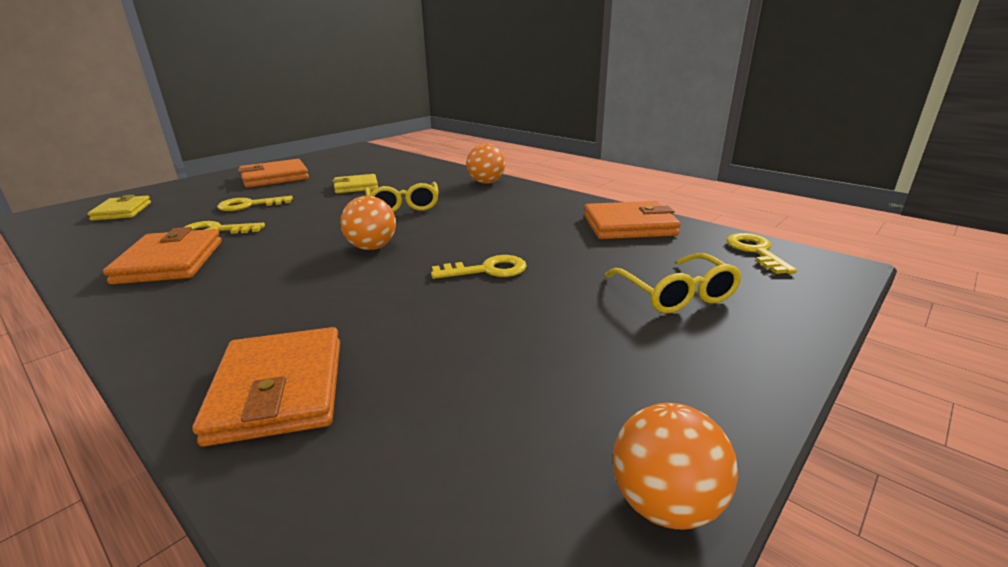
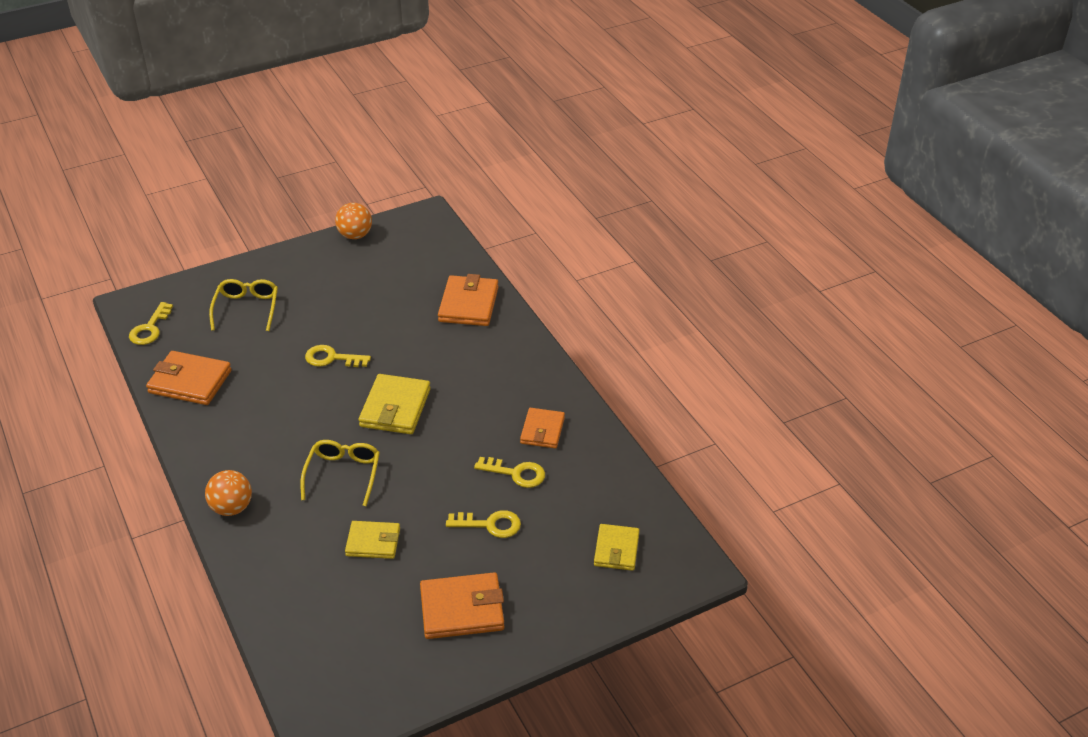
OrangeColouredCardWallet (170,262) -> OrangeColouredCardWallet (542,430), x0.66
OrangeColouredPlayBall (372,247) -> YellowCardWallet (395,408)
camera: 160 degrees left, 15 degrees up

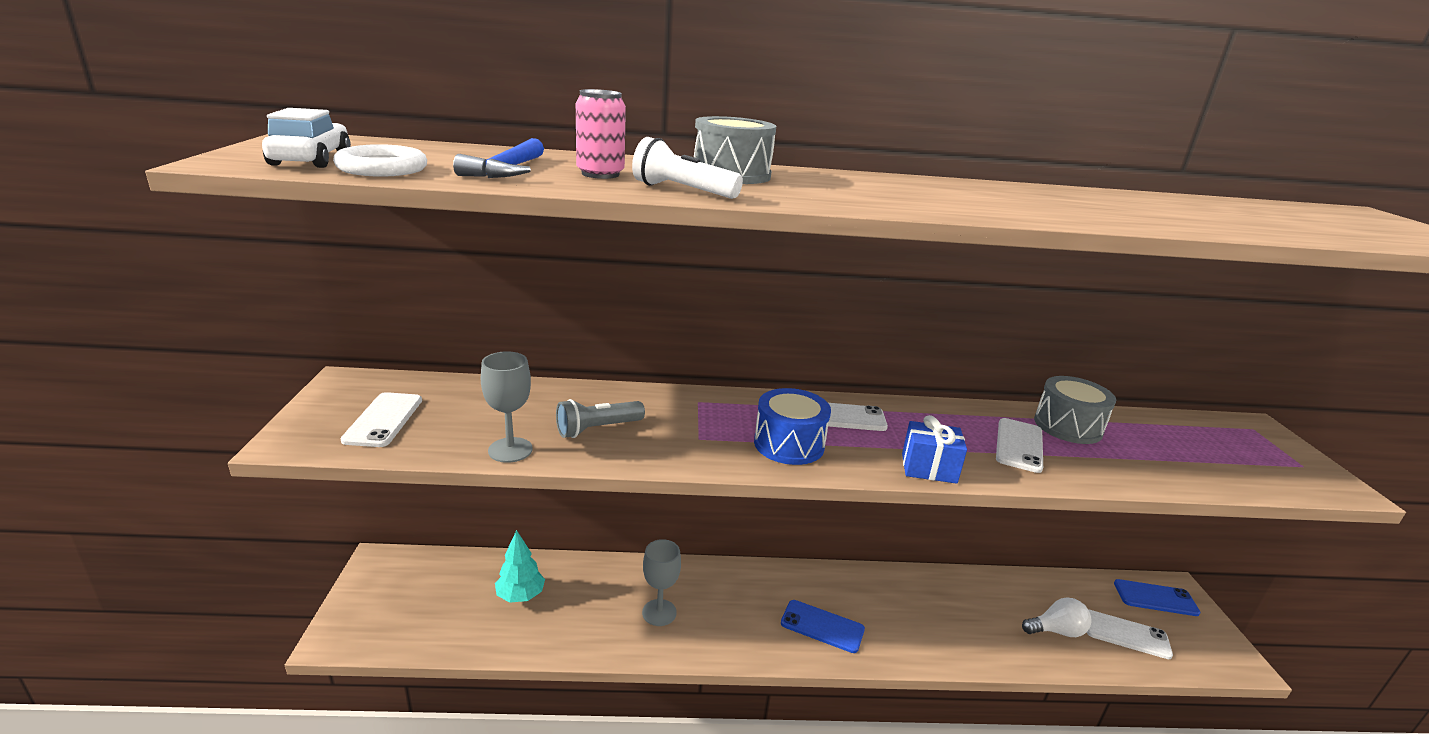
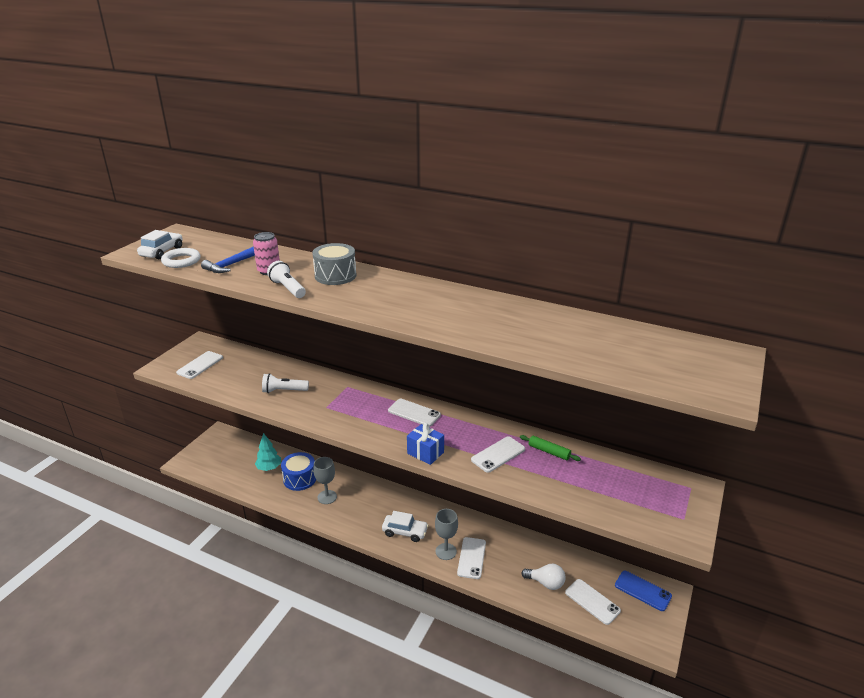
GreyWineGlass (510,450) -> GreyWineGlass (446,551), relocated
GreyTorch (597,429) -> PureWhiteTorch (284,391)
BlueSnareDrum (789,444) -> BlueSnareDrum (300,479), relocated
BlueMobilePhone (822,626) -> PureWhiteToyCar (405,532)
GreySnareDrum (1067,426) -> GreenRollingPin (549,452)
none -> PureWhiteMobilePhone (471,558)
camera: 30 degrees right, 5 degrees up

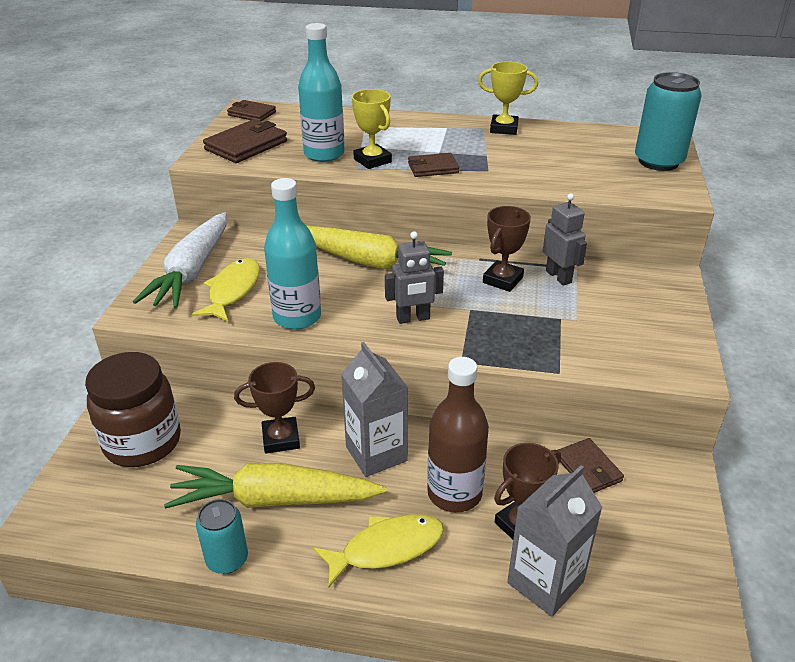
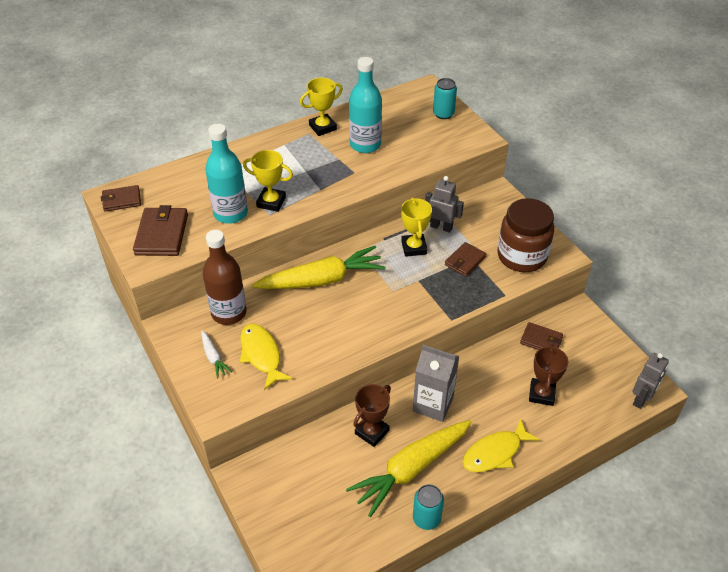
DarkBrownPreserveJar (142,442) -> DarkBrownPreserveJar (521,256), relocated
PureWhiteRootVegetable (192,272) -> PureWhiteRootVegetable (214,357), x0.44
AquaDrinkBottle (297,317) -> AquaDrinkBottle (365,145), relocated
YellowFishFigure (386,548) -> YellowFishFigure (495,452), 150 degrees counterclockwise
GreyToyRobot (413,318) -> GreyToyRobot (641,399), relocated
DarkBrownCardWallet (433,168) -> DarkBrownCardWallet (465,261), relocated
DarkBrownDrinkBottle (454,493) -> DarkBrownDrinkBottle (229,313), relocated
DarkBrownAwardCup (503,280) -> YellowAwardCup (414,247)
GreyJuiceCarton (545,582) -> none
AquaTin (658,162) -> AquaTin (443,114), x0.60
camera: 40 degrees left, 10 degrees up

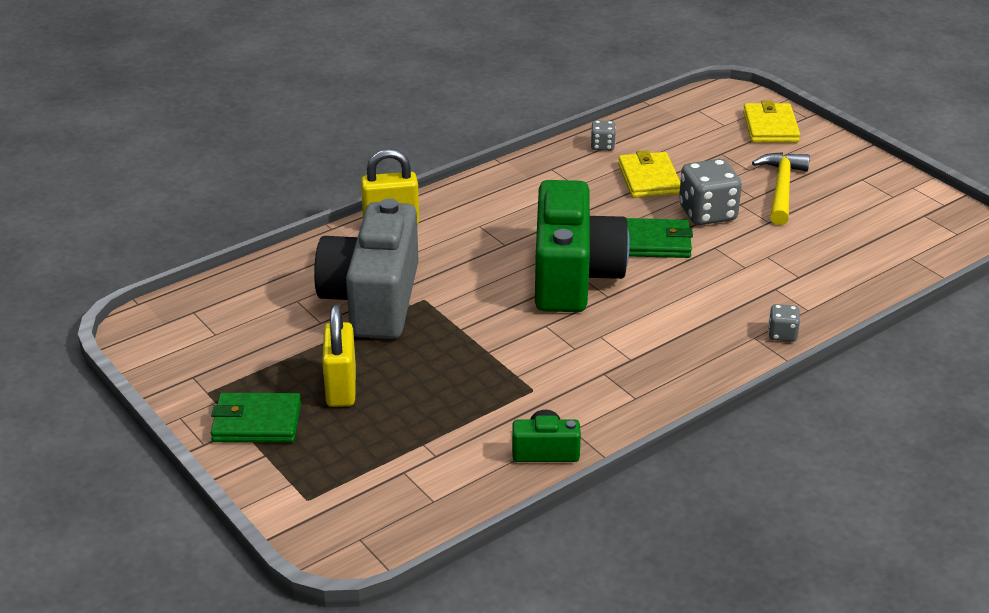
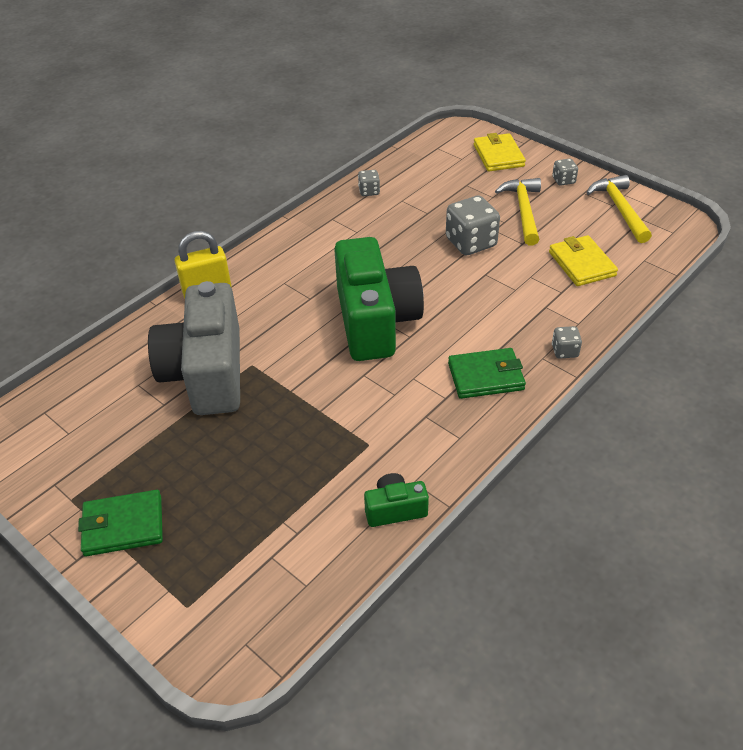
YellowSmallLock (341,388) -> none
YellowCardWallet (649,179) -> YellowCardWallet (581,264), relocated
GreenCardWallet (654,242) -> GreenCardWallet (485,376), relocated
none -> GreyGameDie (563,180)
none -> YellowHammer (619,209)
camera: 10 degrees left, 10 degrees up

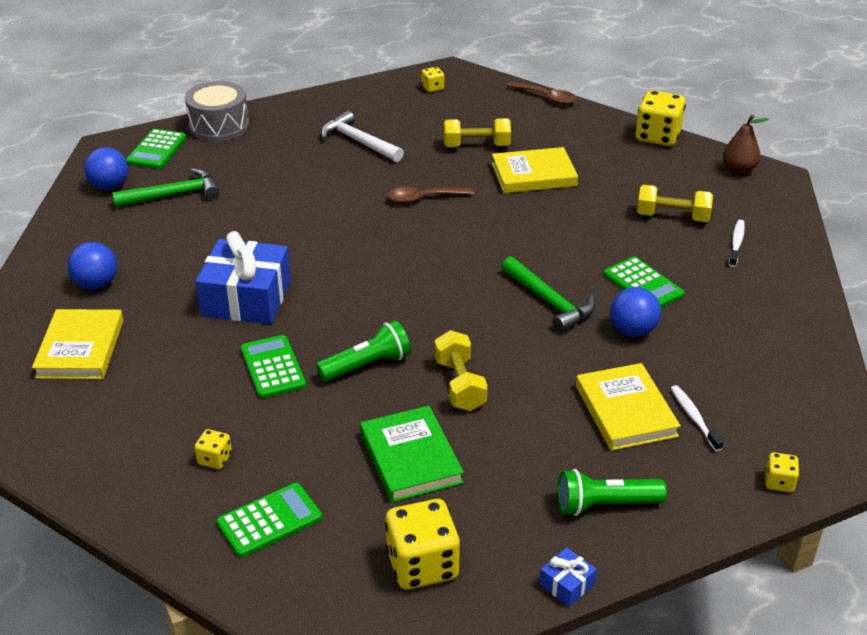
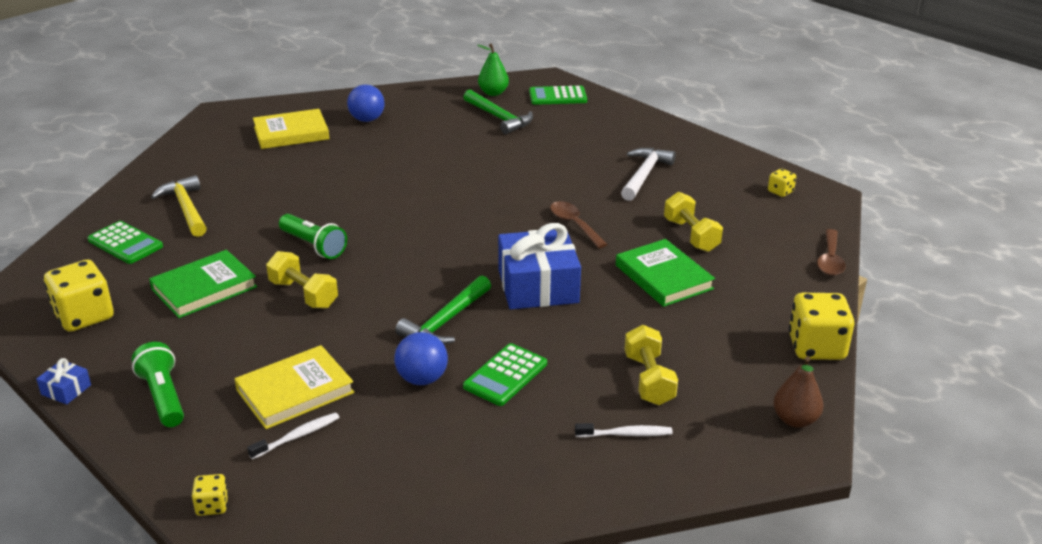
BluePlayBall (110,186) -> GreenPearFruit (493,93)
GreySnareDrum (219,126) -> none
YellowGameDie (215,459) -> YellowHammer (186,208)
BlueGift (246,298) -> BlueGift (538,286), relocated
GreenCalculator (273,367) -> none
YellowFreeWeight (460,385) -> YellowFreeWeight (303,294), 75 degrees clockwise
YellowHardcover (533,175) -> GreenHardcover (663,277)
camera: 70 degrees right, 5 degrees down

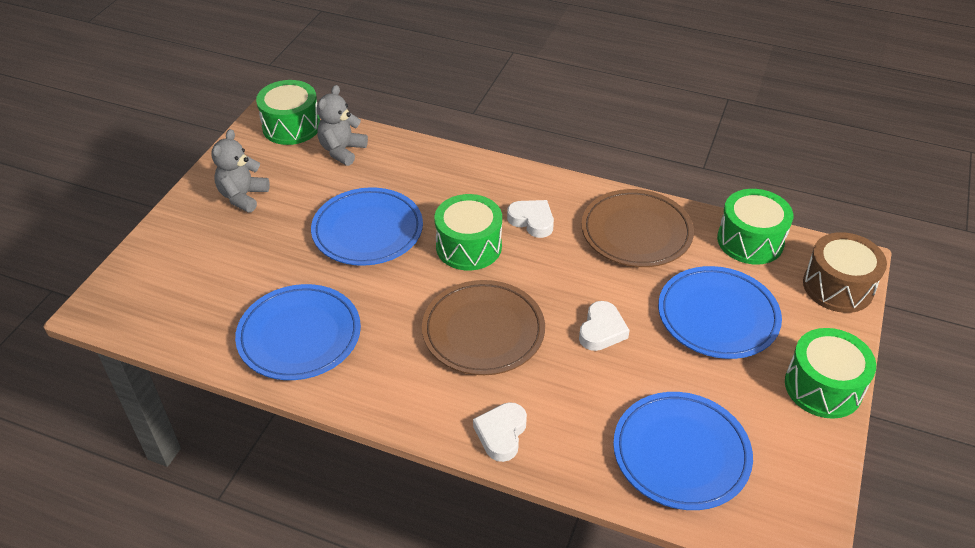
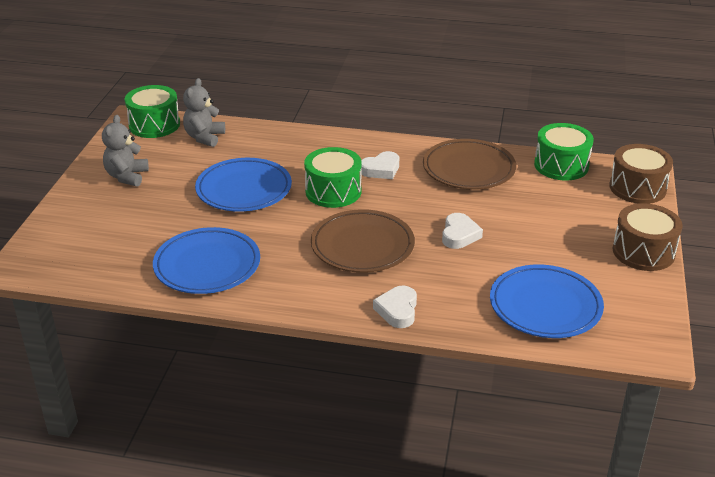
PureWhiteLoveHeart (532,221) -> PureWhiteLoveHeart (381,169), 120 degrees clockwise
BlueDinnerPlate (717,316) -> none
GreenSnareDrum (823,387) -> DarkBrownSnareDrum (643,252)
camera: 10 degrees left, 10 degrees down

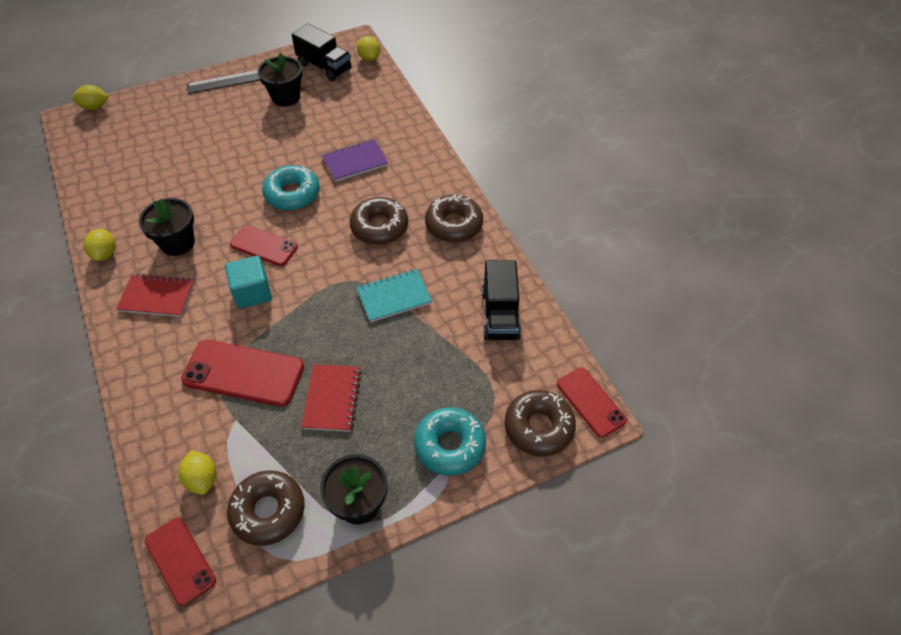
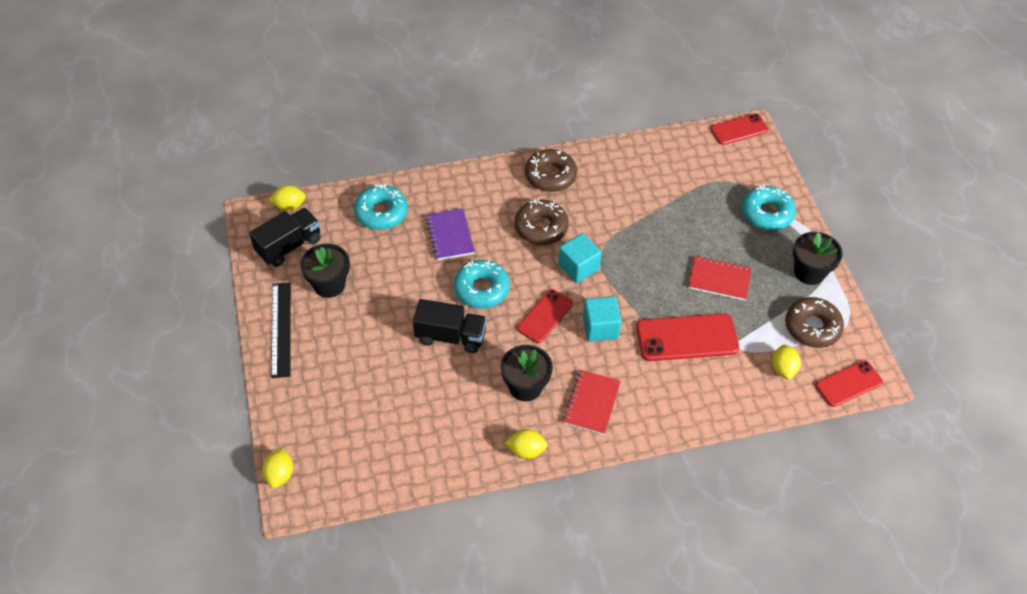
YellowLemon (202,479) -> YellowLemon (783,369), 75 degrees counterclockwise
RedMobilePhone (243,373) -> RedMobilePhone (687,338), 60 degrees clockwise
AquaNotepad (394,297) -> none
BlackLorry (500,314) -> BlackLorry (450,336), relocated
DarkBrownDoughnut (538,427) -> none
none -> AquaDoughnut (381,213)
none -> AquaCube (578,267)
camera: 80 degrees left, 0 degrees up

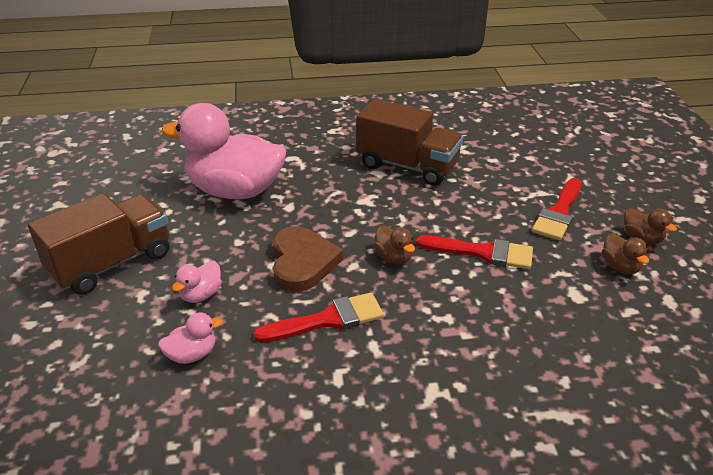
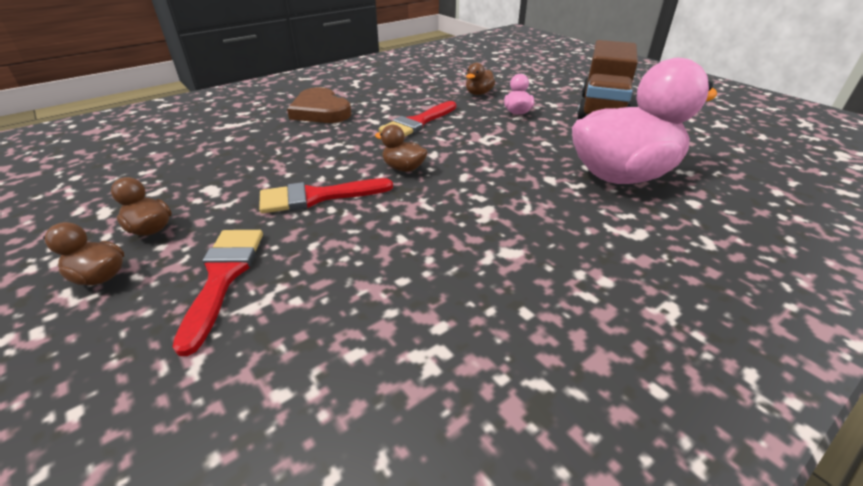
RosePinkDuck (192,354) -> DarkBrownDuck (478,93)
DarkBrownLoveHeart (302,262) -> DarkBrownLoveHeart (320,111), relocated
DarkBrownLorry (407,166) -> none
camera: 150 degrees right, 0 degrees up

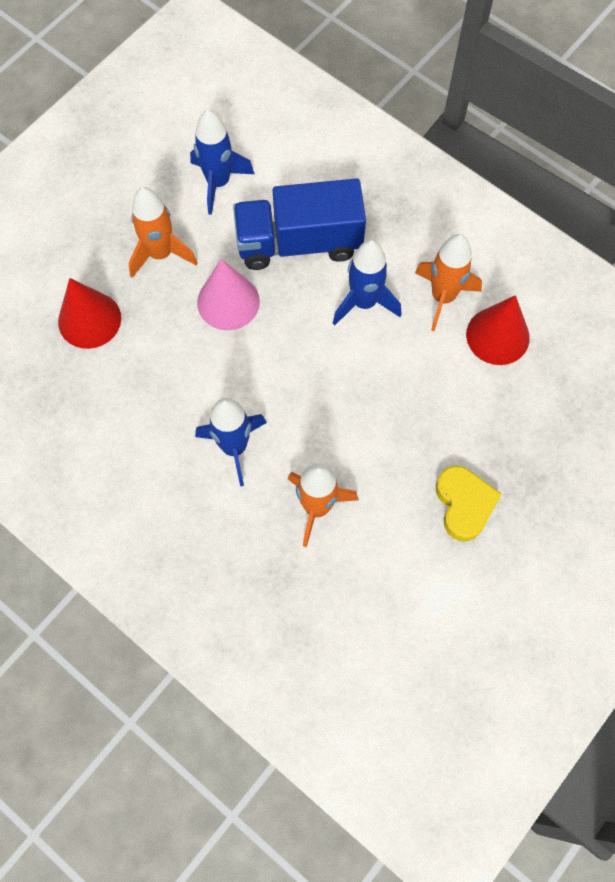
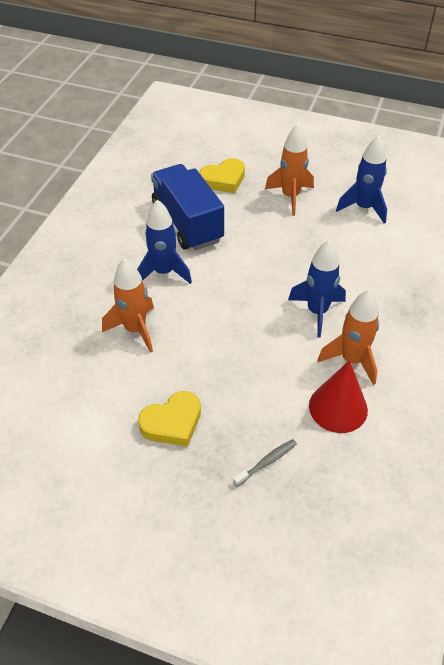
RedCone (89,320) -> YellowLoveHeart (223,180)
RosePinkCone (228,302) -> none
BlueLorry (299,242) -> BlueLorry (187,223), relocated
none -> GreyToothbrush (267,462)
camera: 70 degrees right, 20 degrees down

